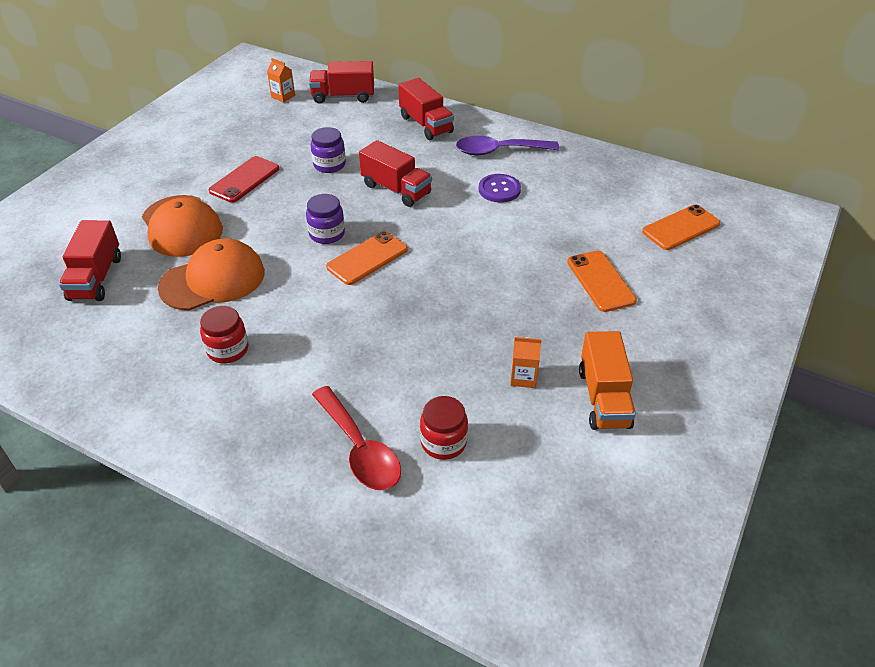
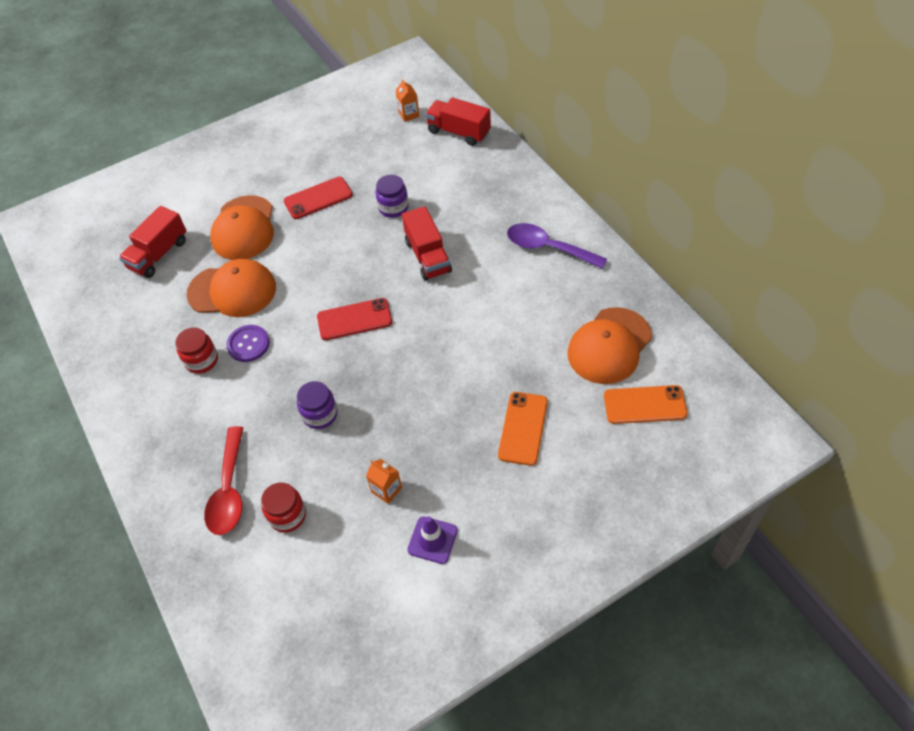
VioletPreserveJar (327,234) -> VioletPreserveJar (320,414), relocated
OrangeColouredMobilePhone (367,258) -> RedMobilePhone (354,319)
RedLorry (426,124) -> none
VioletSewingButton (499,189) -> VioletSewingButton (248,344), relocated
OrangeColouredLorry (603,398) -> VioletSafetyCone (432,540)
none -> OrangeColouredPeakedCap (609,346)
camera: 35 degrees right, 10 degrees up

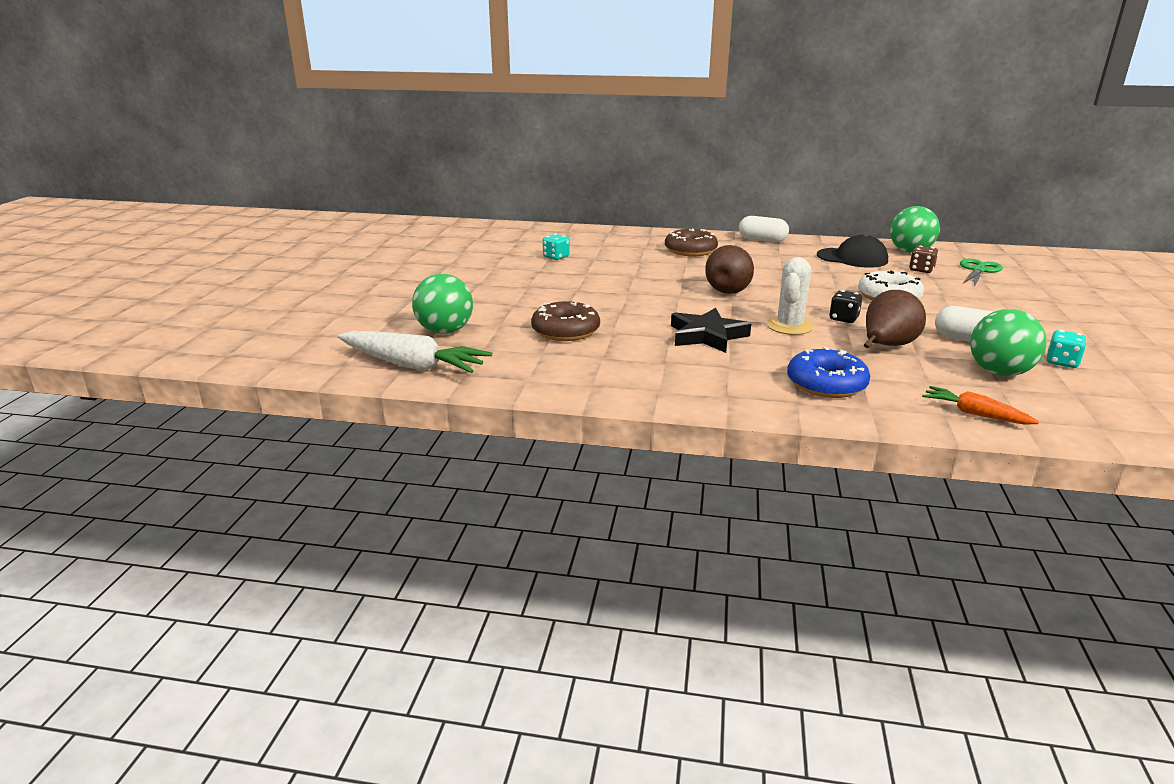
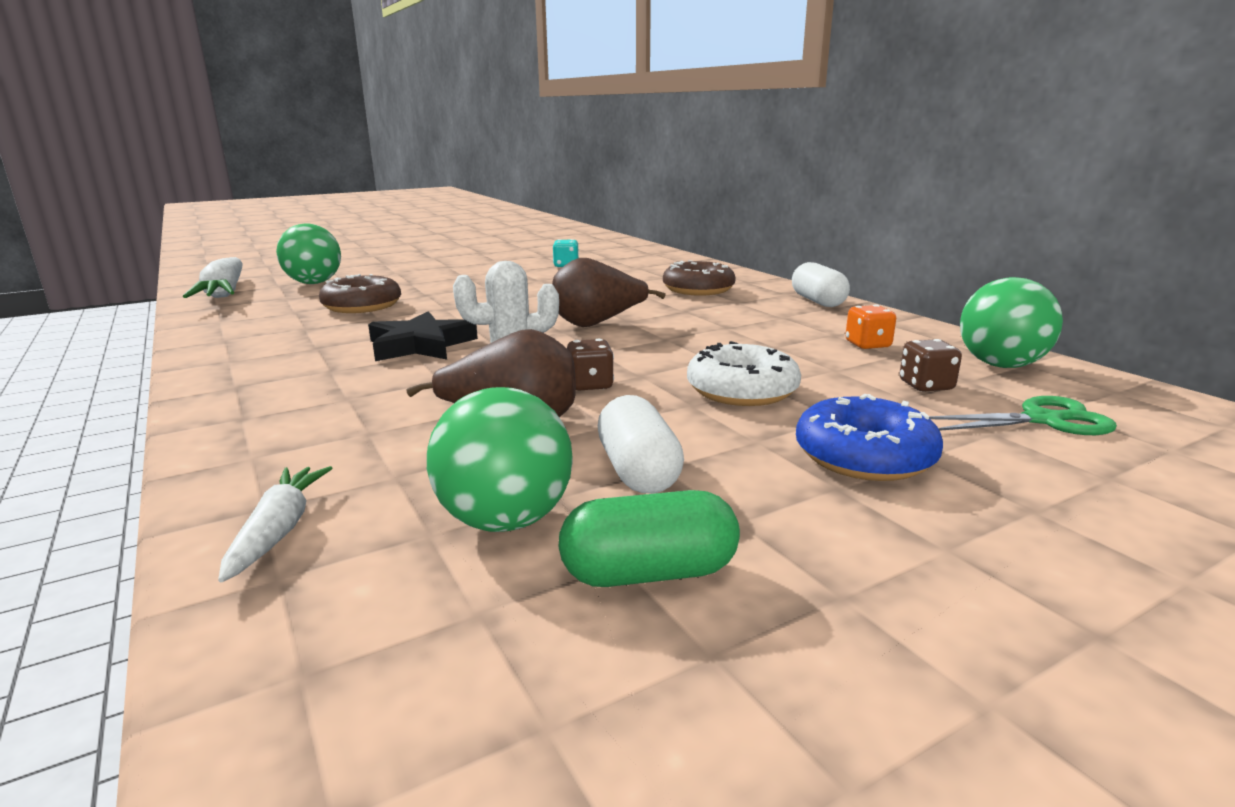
BlueDoughnut (826,384) -> BlueDoughnut (864,456), relocated
BlackPeakedCap (852,258) -> OrangeColouredGameDie (867,345)
BlackGameDie (843,319) -> DarkBrownGameDie (590,385)
OrangeColouredRootVegetable (975,414) -> PureWhiteRootVegetable (278,531)
AquaGameDie (1061,362) -> GreenPill (649,573)
camera: 50 degrees right, 5 degrees down

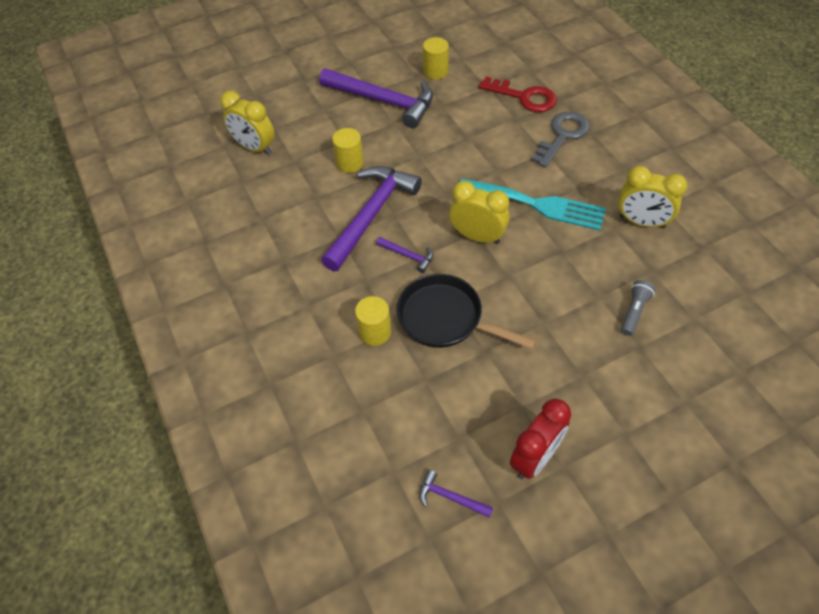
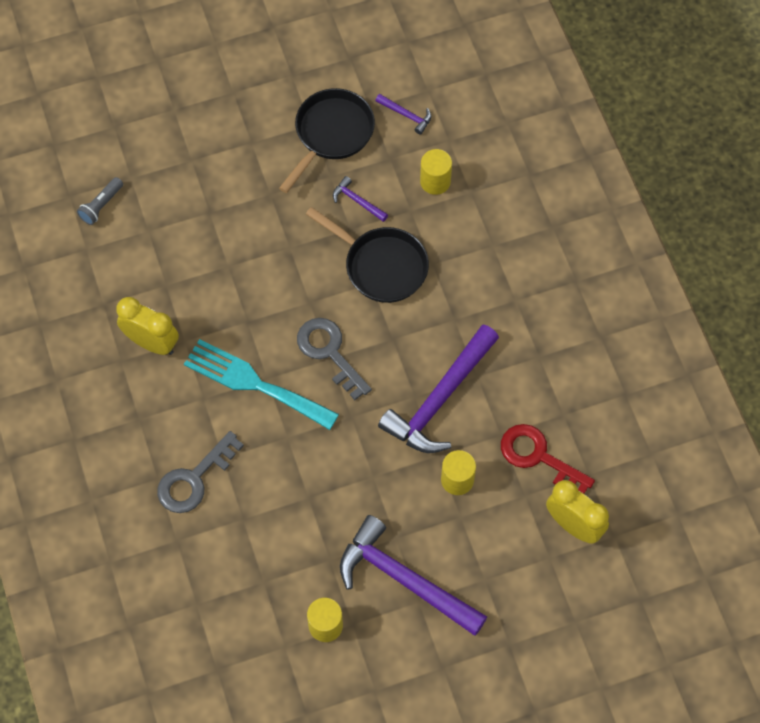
YellowCylinder (375,332) -> YellowCylinder (435,181), relocated
VioletHammer (408,255) -> VioletHammer (357,201), relocated
YellowAlarmClock (477,237) -> GreyLatchkey (329,352)
RedLatchkey (524,97) -> RedLatchkey (538,457), relocated
RedAlarmClock (535,458) -> BlackSkillet (331,134)
GreyTorch (634,312) -> GreyTorch (101,205), relocated
camera: 175 degrees left, 10 degrees up

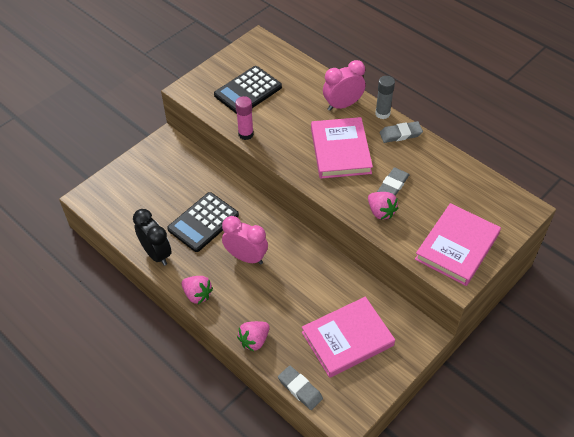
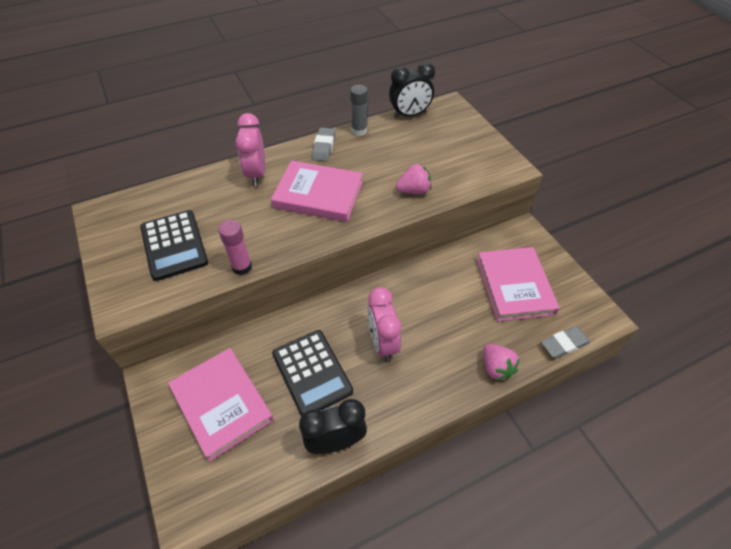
RosePinkStrawberry (197,295) -> none
RosePinkAlarmClock (246,257) -> RosePinkAlarmClock (382,342), 60 degrees counterclockwise
GreyStickOfGlue (382,113) -> GreyStickOfGlue (359,130), relocated
GreyPencilEraser (393,185) -> none
RosePinkHardcover (457,247) -> RosePinkHardcover (222,404), relocated
none -> BlackAlarmClock (409,115)
camera: 70 degrees left, 0 degrees up

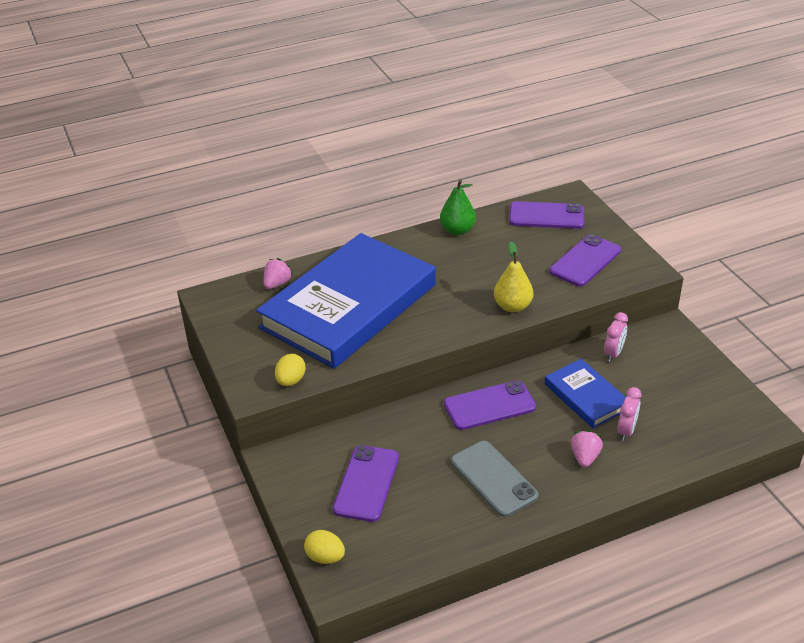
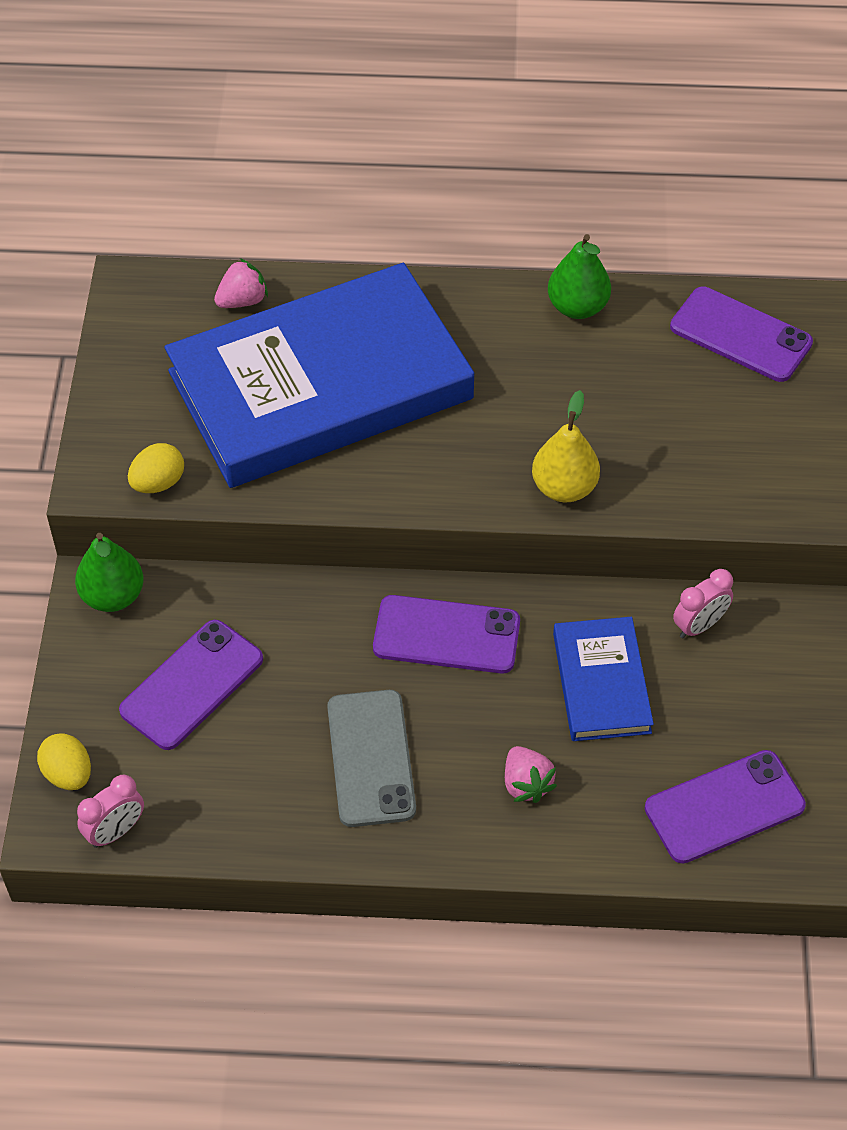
VioletMobilePhone (585,261) -> VioletMobilePhone (724,807), relocated
RosePinkStrawberry (585,457) -> RosePinkStrawberry (526,784), 120 degrees clockwise
RosePinkAlarmClock (626,430) -> RosePinkAlarmClock (115,831), relocated
none -> GreenPearFruit (113,596)
camera: 25 degrees right, 15 degrees up

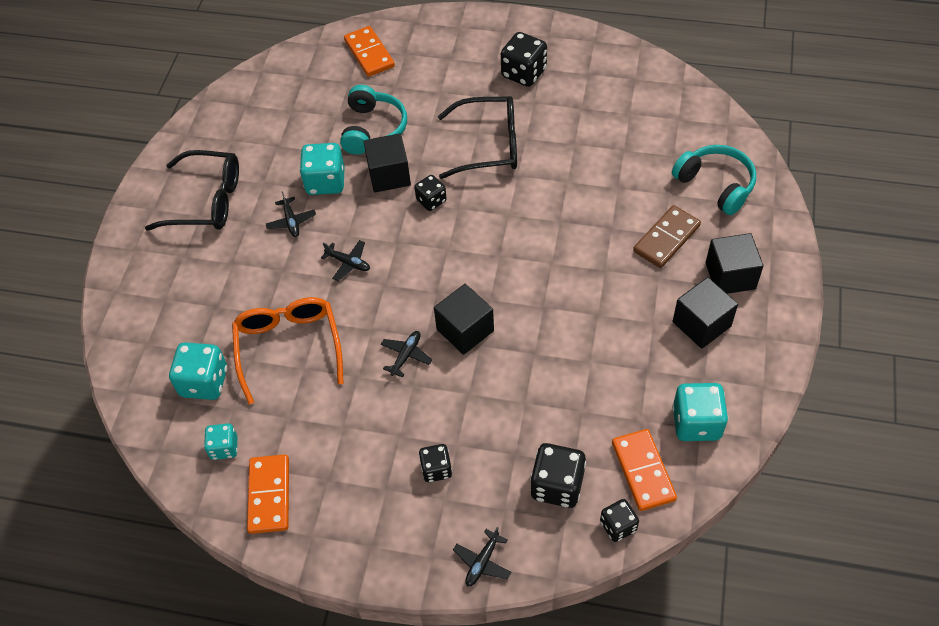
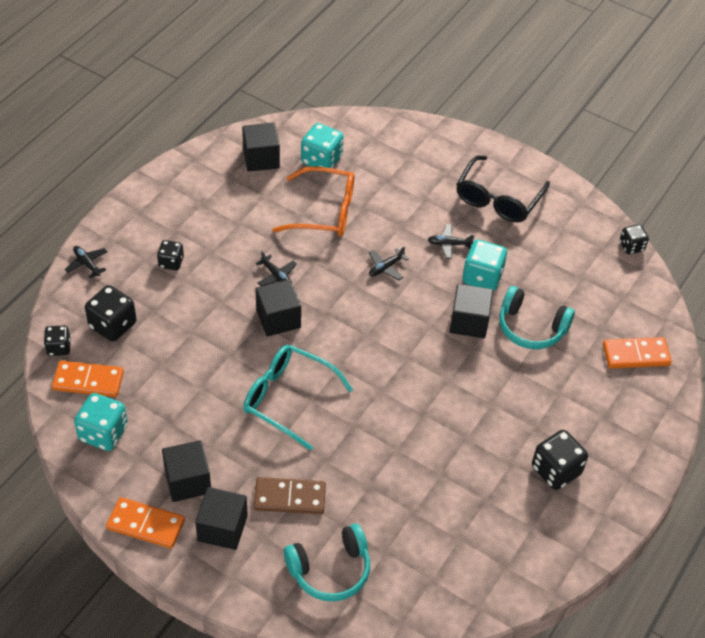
AquaGameDie (224,448) -> BlackCube (261,158)
OrangeColouredDominoPiece (269,495) -> OrangeColouredDominoPiece (146,524), relocated
BlackGameDie (431,200) -> BlackGameDie (631,246), relocated
BlackEyeglasses (489,145) -> none
DarkBrownDominoPiece (666,239) -> DarkBrownDominoPiece (290,498), 60 degrees counterclockwise
none -> AquaEyeglasses (288,398)
camera: 105 degrees right, 5 degrees down

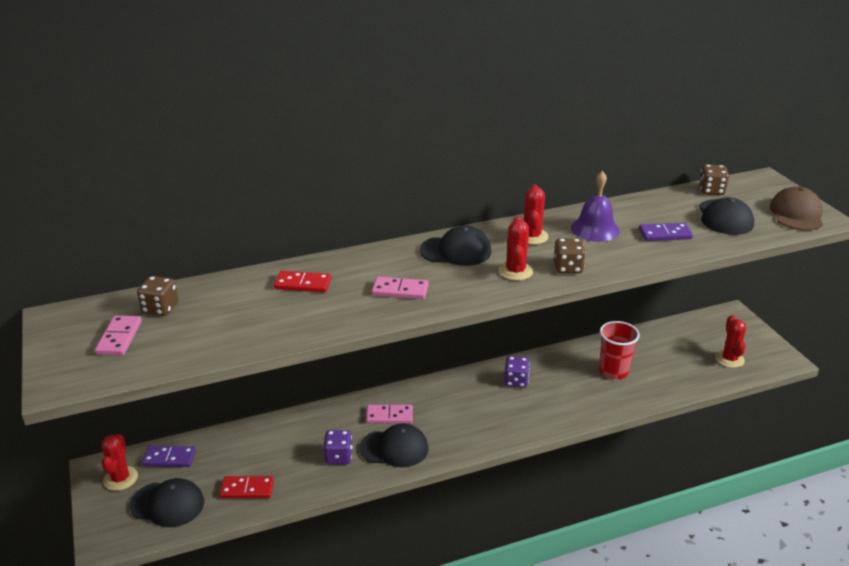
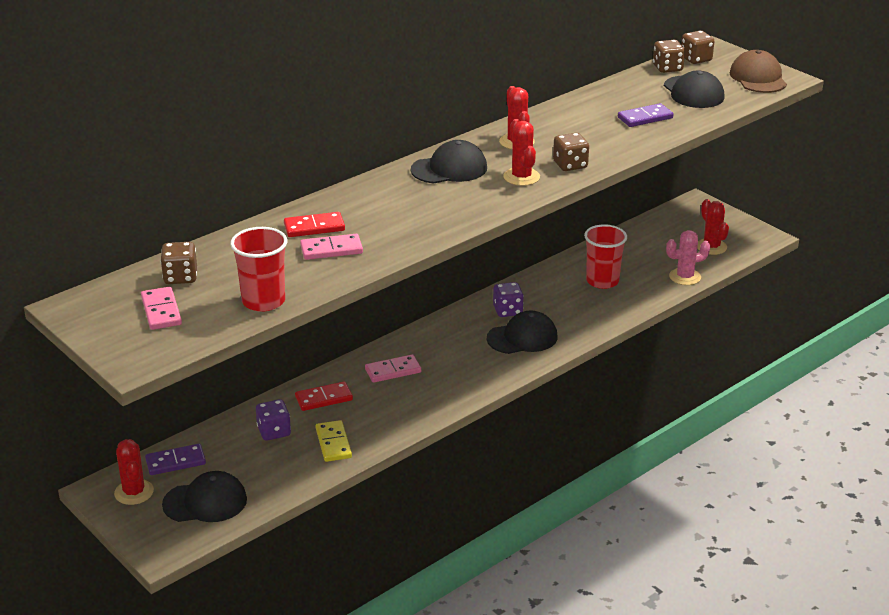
RedDominoPiece (247,489) -> RedDominoPiece (324,398), relocated
VioletGameDie (338,457) -> VioletGameDie (274,431), relocated
BlackPeakedCap (394,448) -> BlackPeakedCap (522,337), relocated
RosePinkDominoPiece (400,290) -> RosePinkDominoPiece (331,250), relocated
VioletSchoolBell (595,229) -> none
none -> RedTumbler (263,301)
none -> YellowDominoPiece (333,443)
none -> RosePinkCactus (685,277)
none -> DarkBrownGameDie (696,59)
camera: 20 degrees left, 0 degrees up

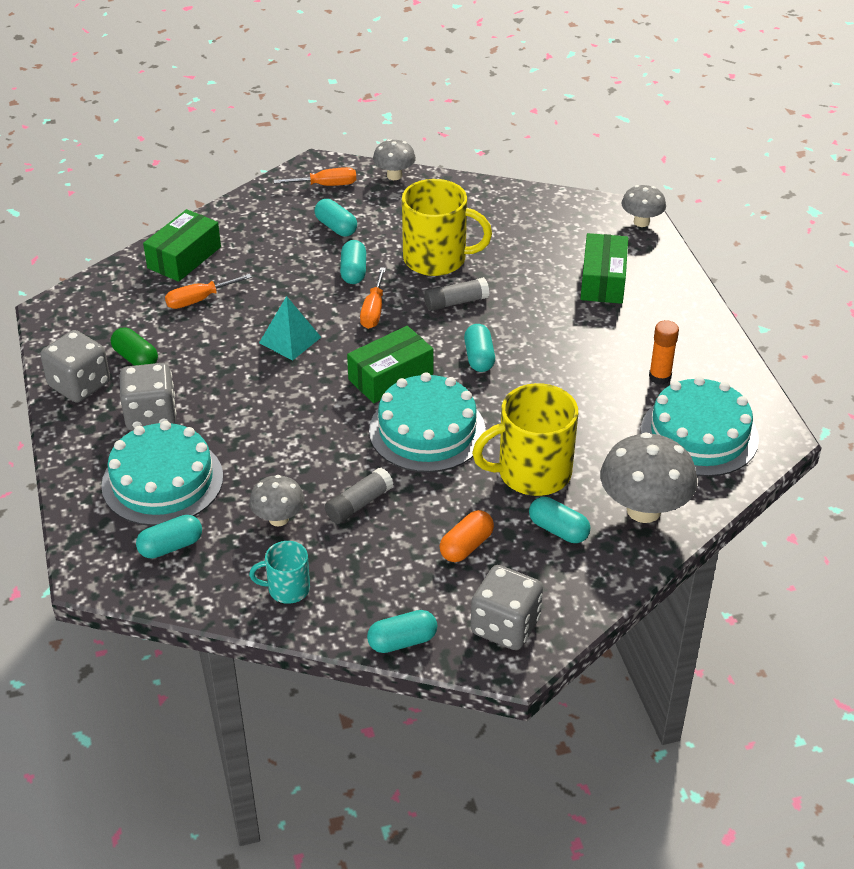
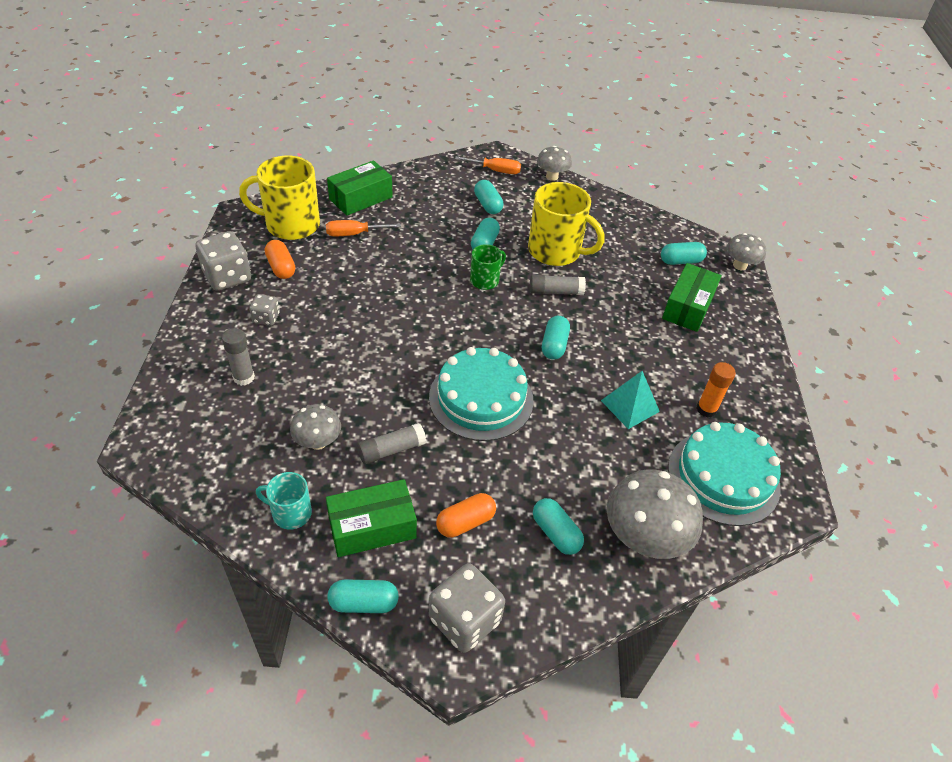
AquaCake (162,481) -> GreyStickOfGlue (244,377)
GreenPill (135,358) -> OrangeColouredPill (281,267)
GreyGameDie (151,415) -> GreyGameDie (266,318), x0.54
AquaPill (171,546) -> AquaPill (680,261), relocated
AquaPyramidShape (290,340) -> AquaPyramidShape (630,406), relocated
GreenParcel (390,377) -> GreenParcel (372,527), relocated
OrangeColouredHandScrewdriver (373,311) -> GreenMug (485,280)
YellowMug (532,472) -> YellowMug (291,225), relocated
camera: 15 degrees right, 5 degrees up

